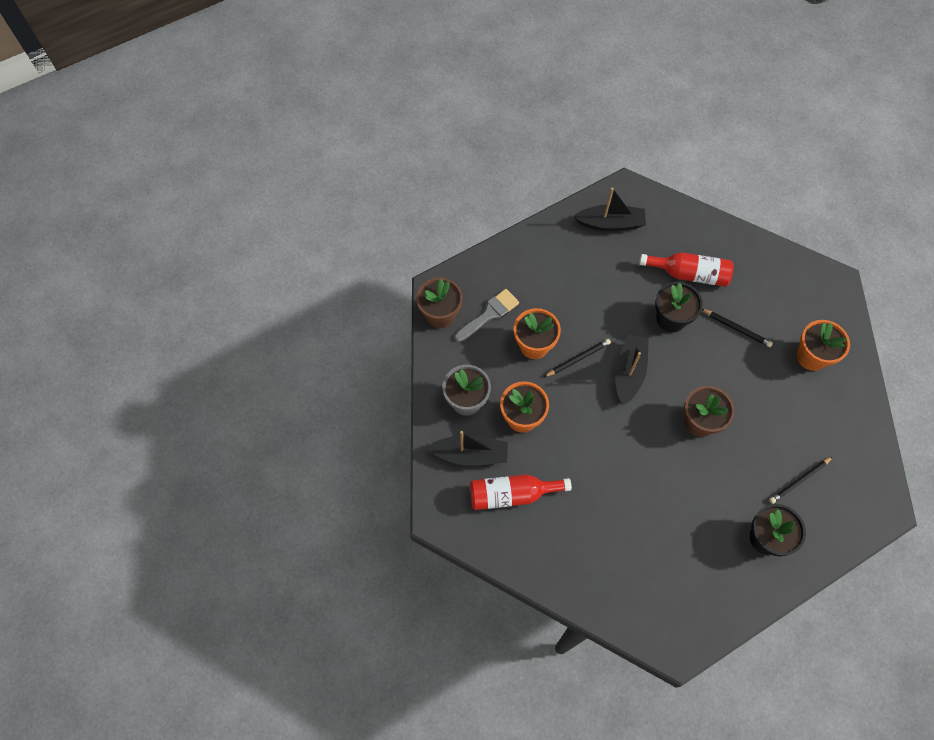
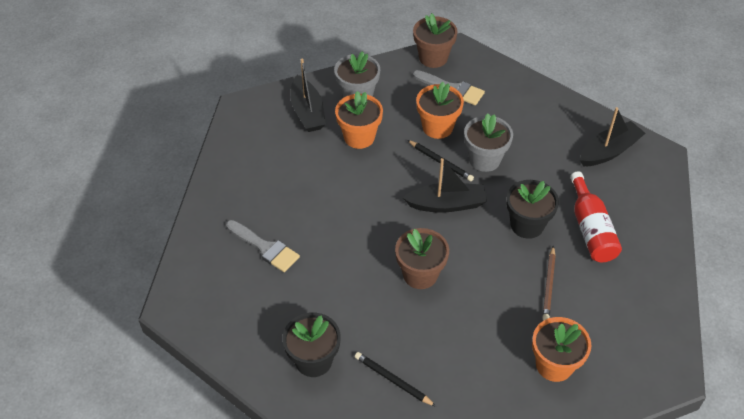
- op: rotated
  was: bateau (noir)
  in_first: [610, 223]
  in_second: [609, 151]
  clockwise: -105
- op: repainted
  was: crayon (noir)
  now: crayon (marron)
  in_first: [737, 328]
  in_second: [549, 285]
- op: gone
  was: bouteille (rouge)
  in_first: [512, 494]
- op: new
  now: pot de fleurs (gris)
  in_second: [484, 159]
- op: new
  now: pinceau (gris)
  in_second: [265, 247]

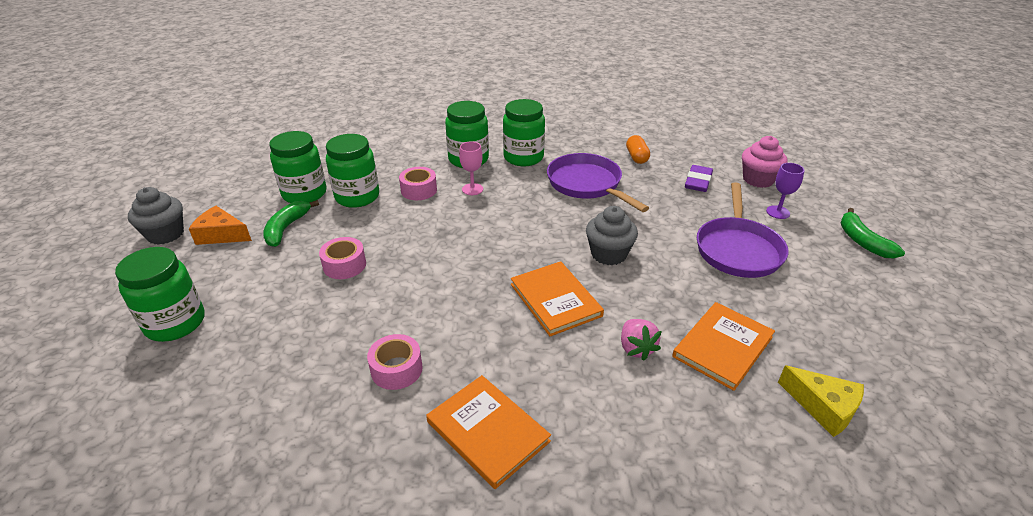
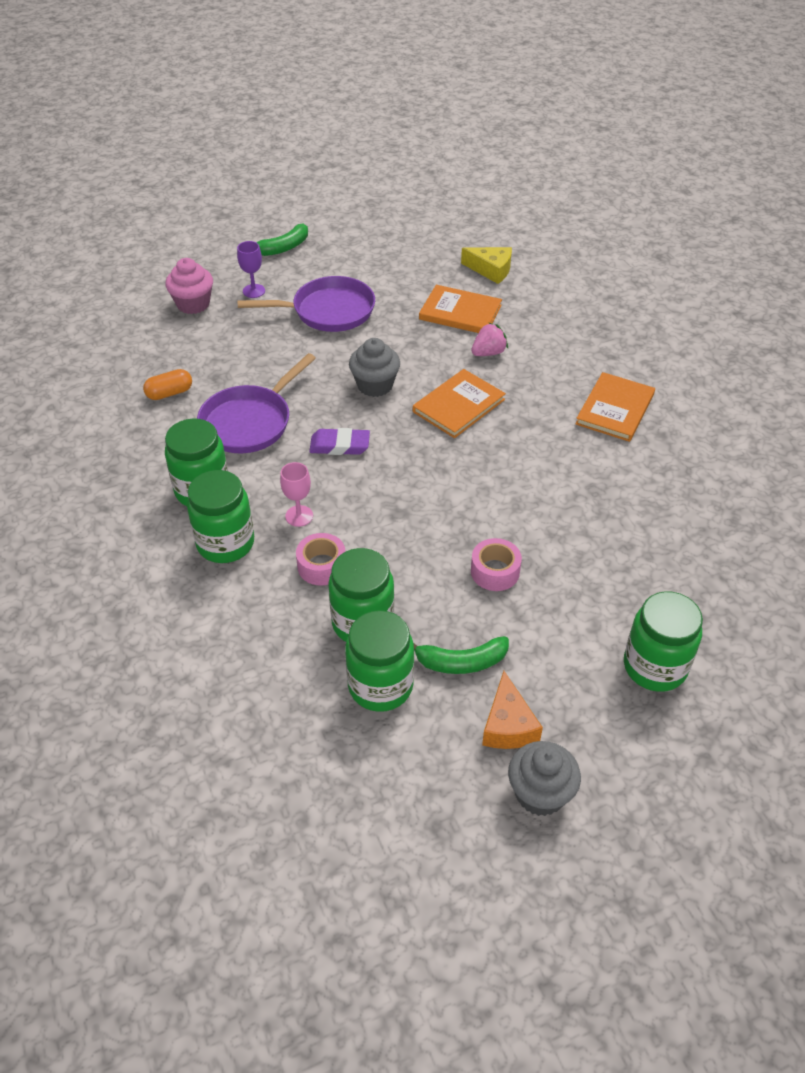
- op: shifted
  was: gomme (violet)
  in_first: [698, 182]
  in_second: [339, 445]
- op: gone
  was: ruban adhésif (rose)
  in_first: [396, 369]
- op: rotated
  was: fromage (jaune)
  in_first: [823, 407]
  in_second: [491, 270]
  clockwise: 90

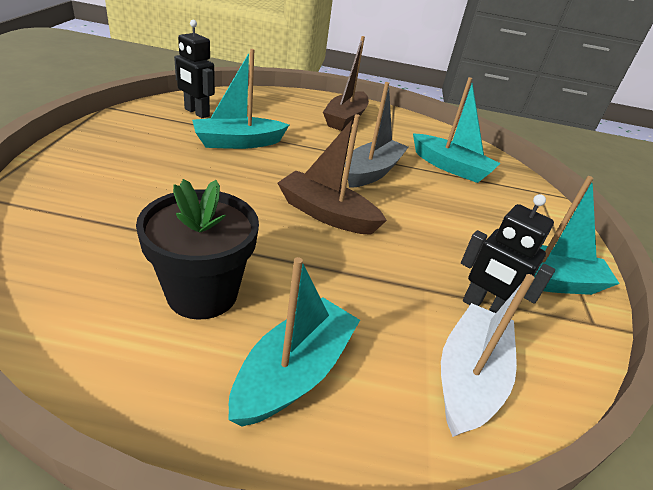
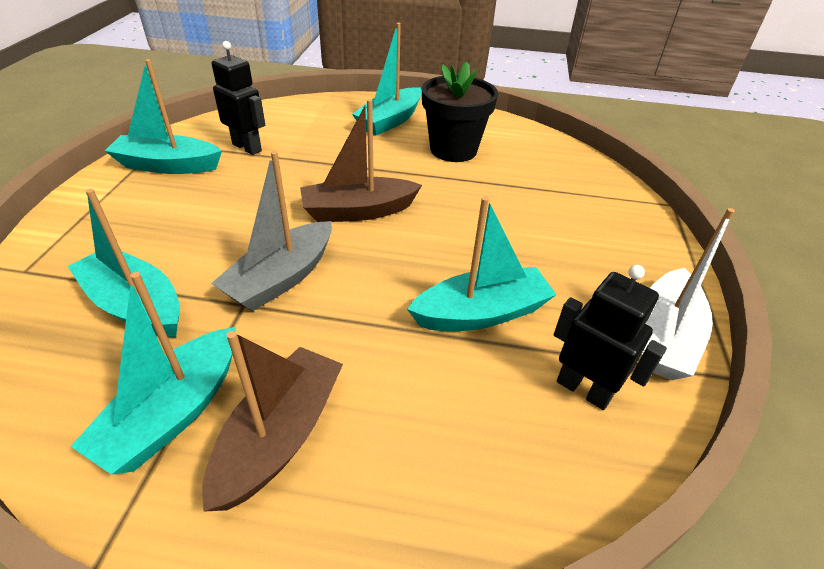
- op: rotated
  was: bateau (marron)
  in_first: [326, 214]
  in_second: [358, 211]
  clockwise: 135
- op: shifted
  was: bateau (blanc)
  in_first: [469, 378]
  in_second: [664, 337]
- op: new
  now: bateau (turquoise)
  in_second: [174, 412]

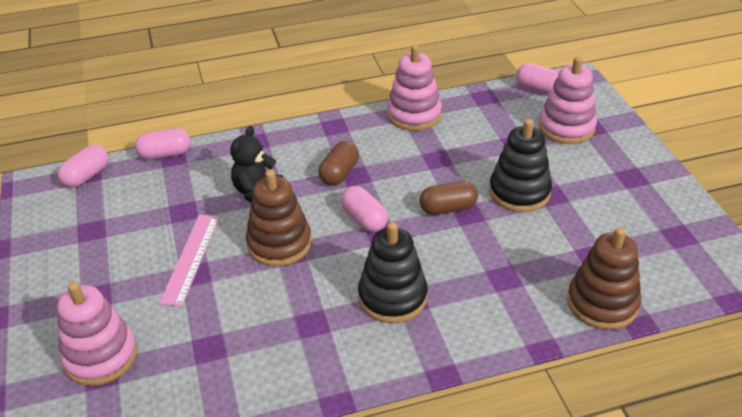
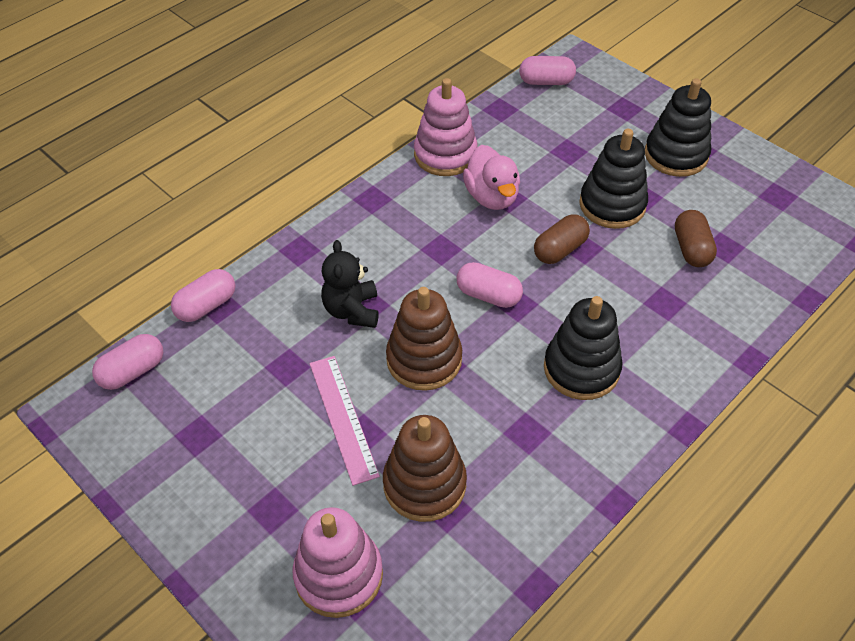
- op: gone
  was: jouet à empiler (rose)
  in_first: [566, 127]
- op: shifted
  was: gélule (marron)
  in_first: [339, 173]
  in_second: [691, 249]
- op: rotated
  was: gélule (rose)
  in_first: [86, 176]
  in_second: [132, 371]
  clockwise: 45
- op: shifted
  was: jouet à empiler (marron)
  in_first: [602, 303]
  in_second: [424, 484]
- op: new
  now: jouet à empiler (noir)
  in_second: [676, 155]
- op: new
  now: canard (rose)
  in_second: [491, 197]

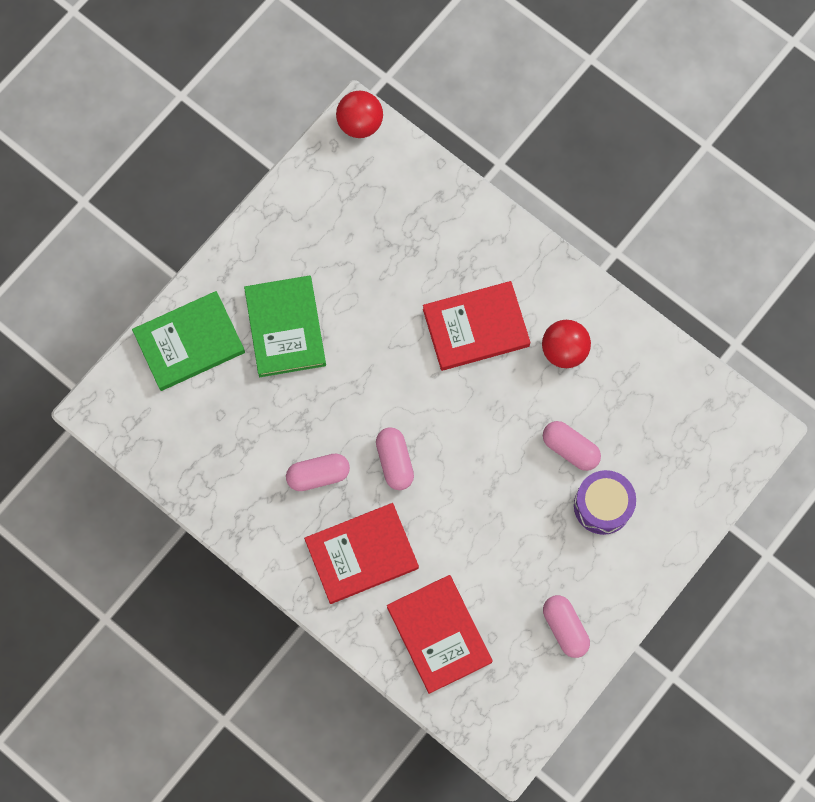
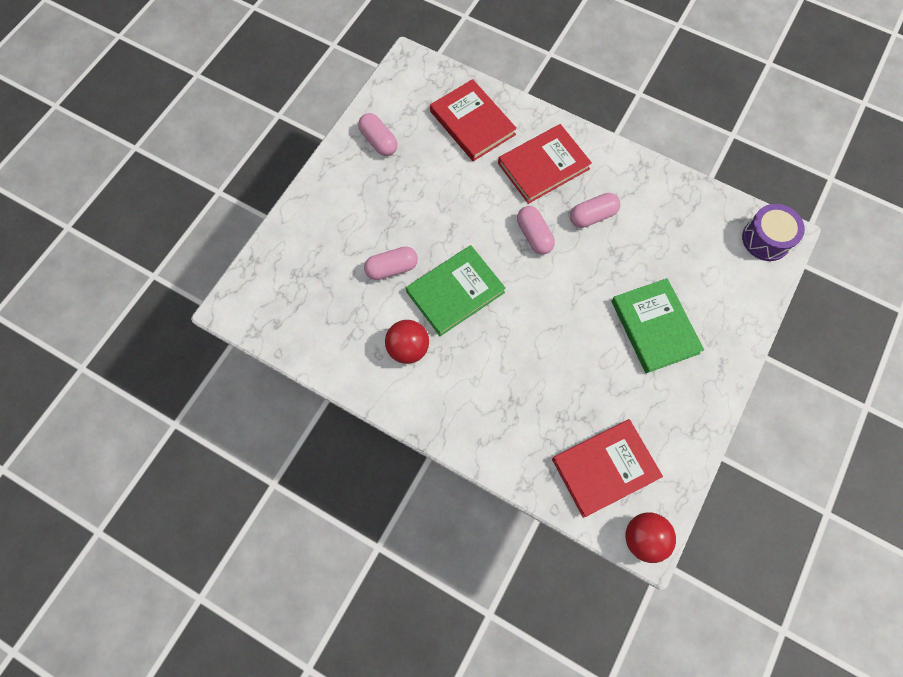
- op: shifted
  was: livre (rouge)
  in_first: [476, 327]
  in_second: [605, 468]
- op: shifted
  was: livre (vert)
  in_first: [189, 342]
  in_second: [455, 292]
- op: rotated
  was: gélule (rose)
  in_first: [570, 449]
  in_second: [392, 268]
  clockwise: -45
- op: shifted
  was: tambour (violet)
  in_first: [602, 505]
  in_second: [766, 239]

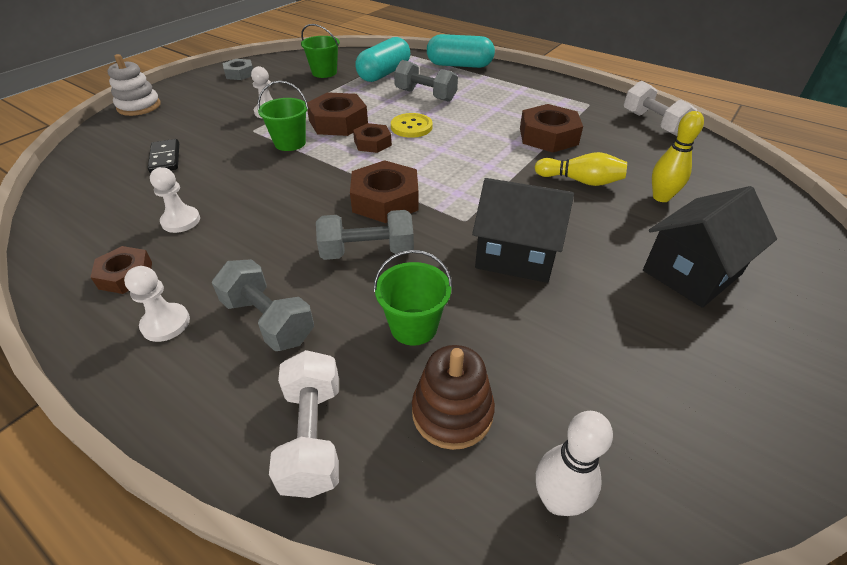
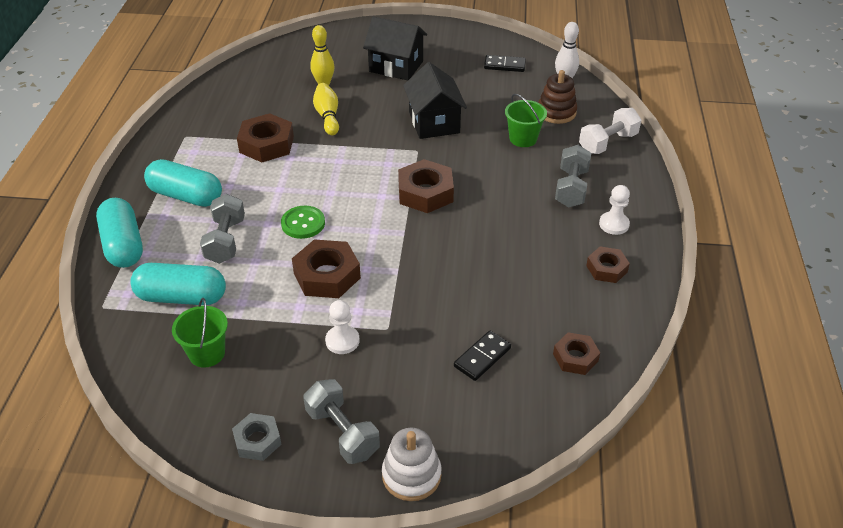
- op: gone
  was: seau (vert)
  in_first: [290, 143]
- op: gone
  was: haltère (blanc)
  in_first: [653, 123]
- op: repainted
  was: bouton (jaune)
  now: bouton (vert)
  in_first: [411, 127]
  in_second: [303, 223]
- op: shifted
  was: écrou (marron)
  in_first: [372, 143]
  in_second: [575, 357]
- op: gone
  was: pion (blanc)
  in_first: [181, 221]
- op: shifted
  was: haltère (gris)
  in_first: [367, 251]
  in_second: [342, 433]
- op: new
  now: domino (noir)
  in_second: [504, 65]
- op: new
  now: gélule (turquoise)
  in_second: [186, 196]

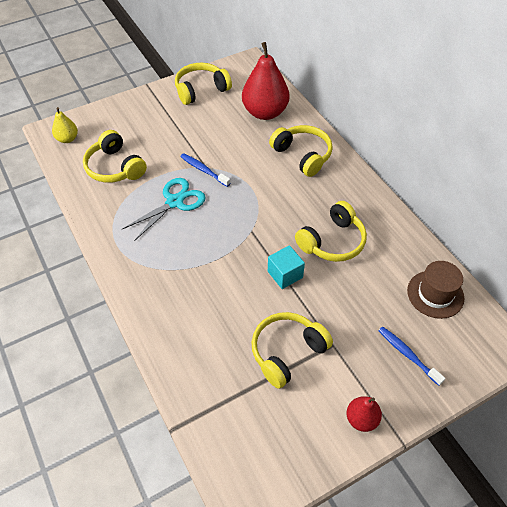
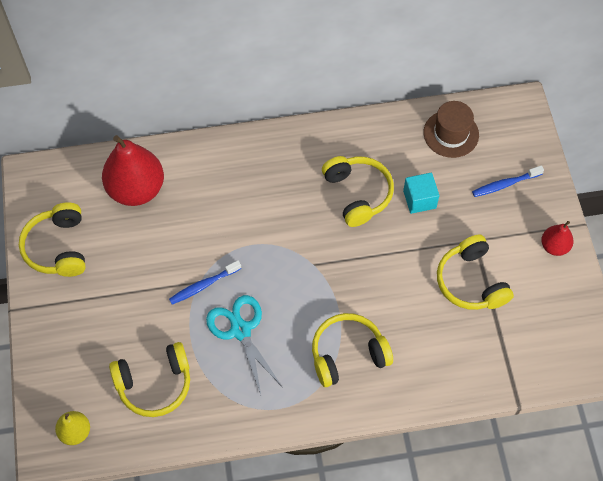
- op: shifted
  was: casque audio (jaune)
  in_first: [302, 155]
  in_second: [348, 354]
- op: shifted
  was: cube (turquoise)
  in_first: [285, 274]
  in_second: [419, 199]

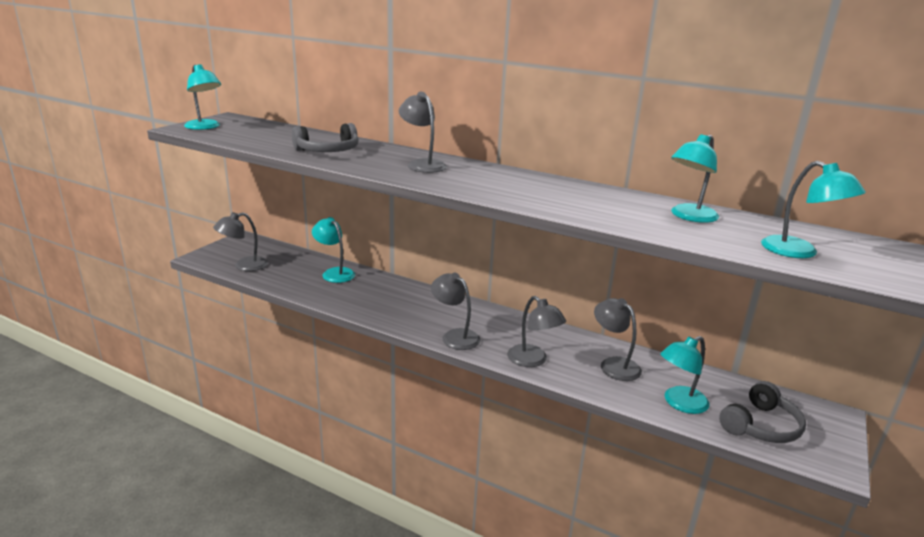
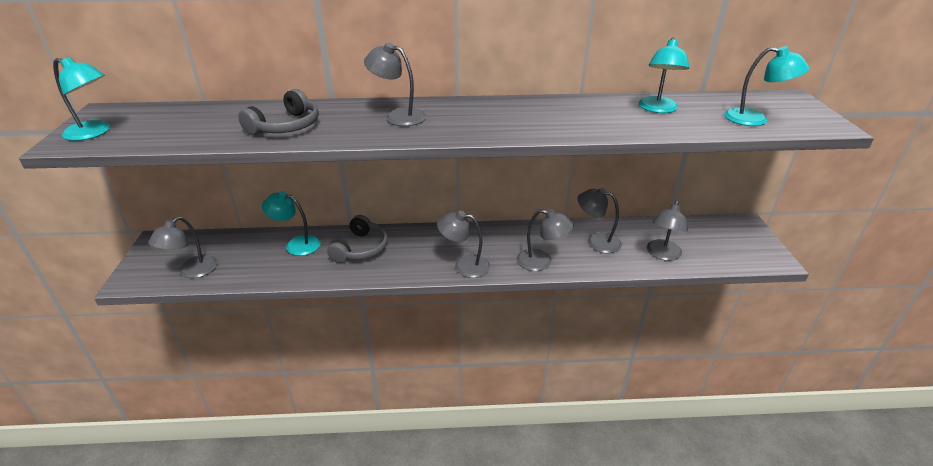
- op: repainted
  was: lampe (turquoise)
  now: lampe (gris)
  in_first: [679, 403]
  in_second: [662, 254]
- op: shifted
  was: casque audio (gris)
  in_first: [760, 426]
  in_second: [361, 248]

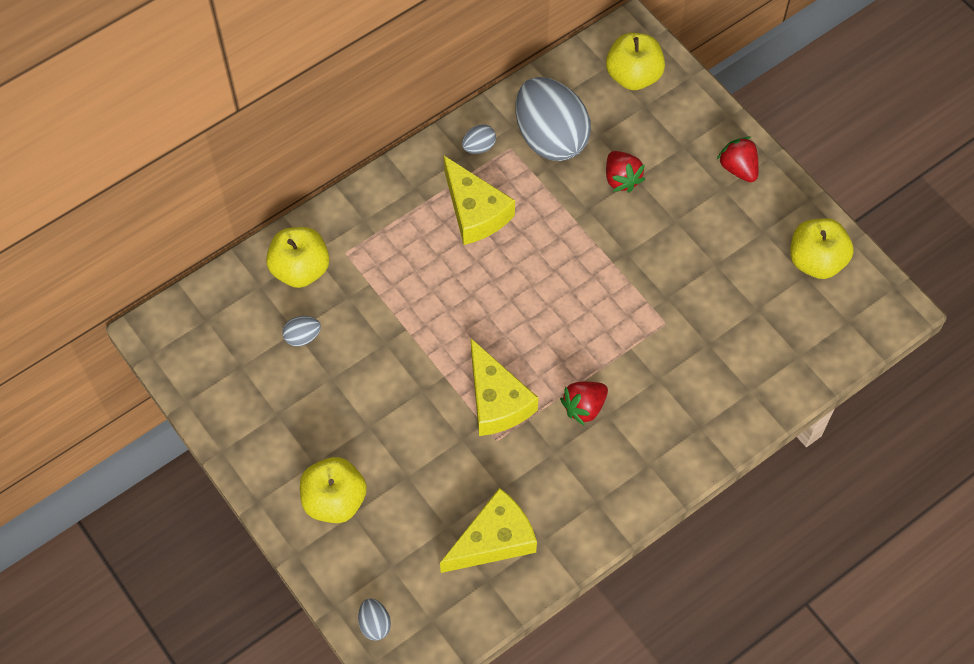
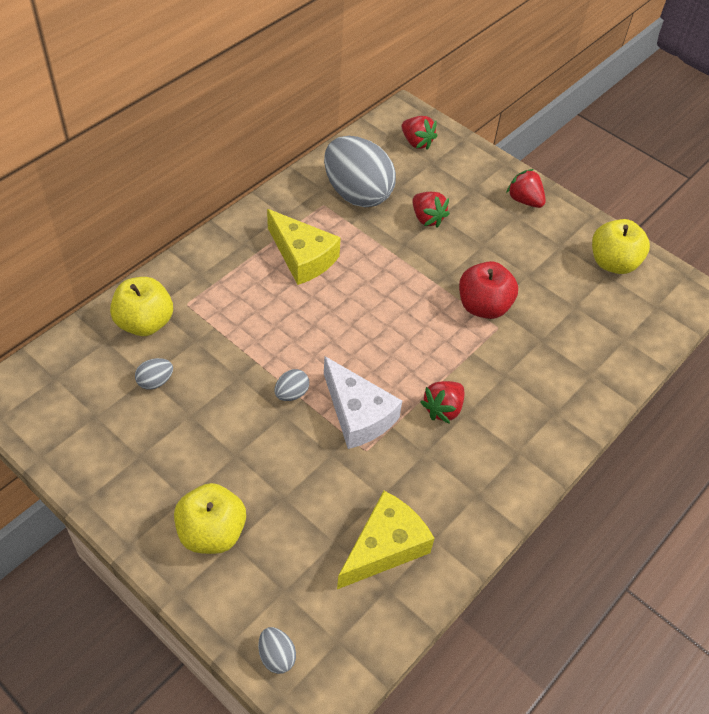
- op: swapped
  was: pomme (jaune)
  now: fraise (rouge)
  in_first: [633, 76]
  in_second: [416, 142]
- op: shifted
  was: œuf (gris)
  in_first: [479, 147]
  in_second: [291, 393]
- op: repainted
  was: fromage (jaune)
  now: fromage (blanc)
  in_first: [496, 400]
  in_second: [358, 414]
- op: new
  now: pomme (rouge)
  in_second: [483, 306]

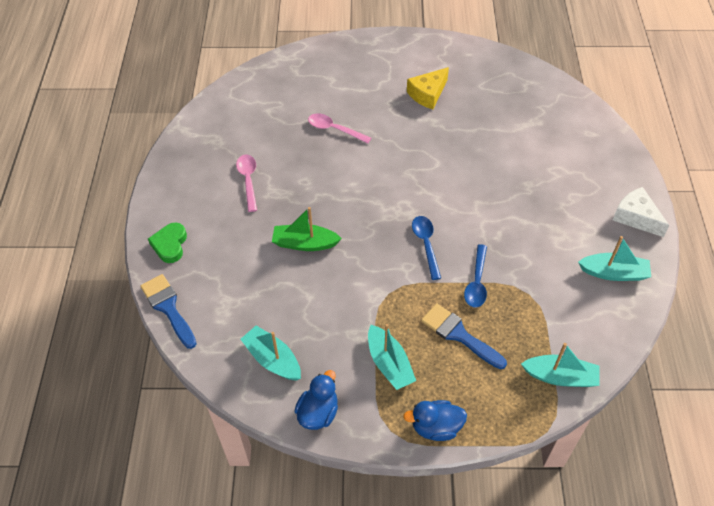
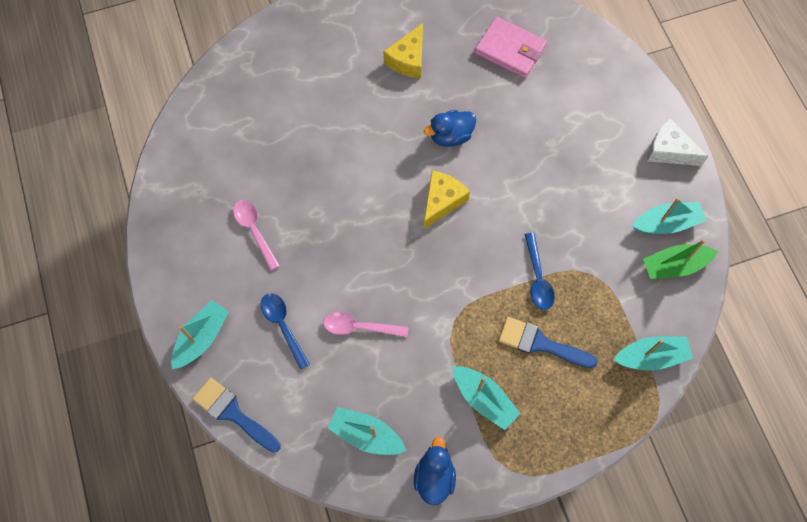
- op: shifted
  was: cuillère (rose)
  in_first: [334, 129]
  in_second: [359, 327]
- op: shifted
  was: bateau (vert)
  in_first: [305, 243]
  in_second: [674, 265]
- op: shifted
  was: cuillère (bleu)
  in_first: [426, 244]
  in_second: [283, 326]
- op: swapped
  was: cœur (vert)
  now: bateau (turquoise)
  in_first: [170, 245]
  in_second: [202, 338]
- op: shifted
  was: canard (bleu)
  in_first: [436, 427]
  in_second: [450, 136]
- op: new
  now: portefeuille (rose)
  in_second: [510, 50]
- op: new
  now: fromage (jaune)
  in_second: [442, 201]

